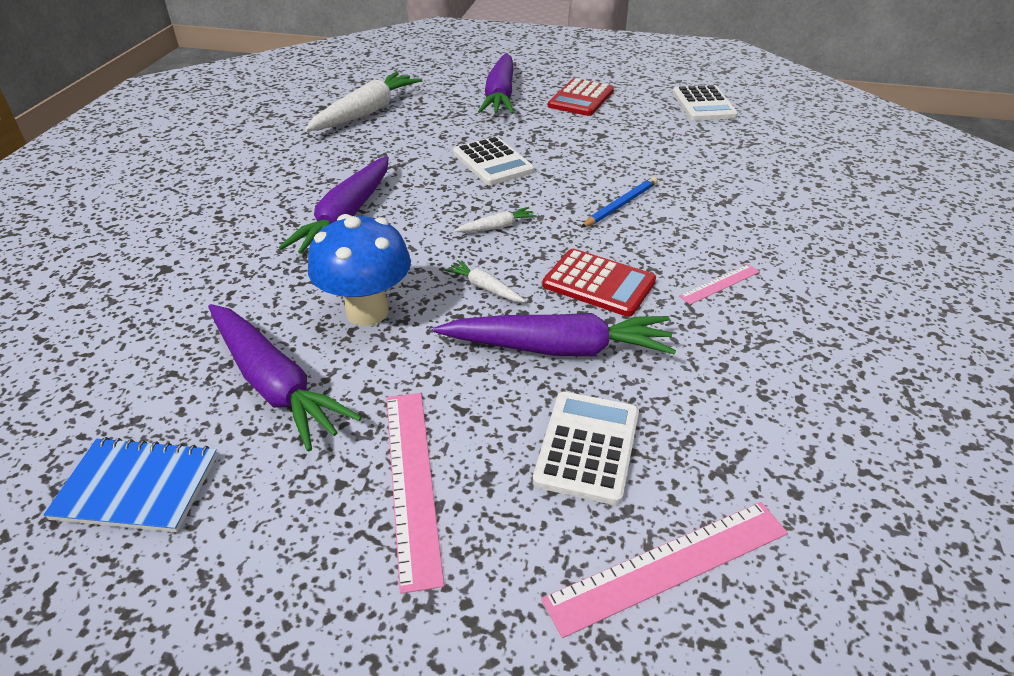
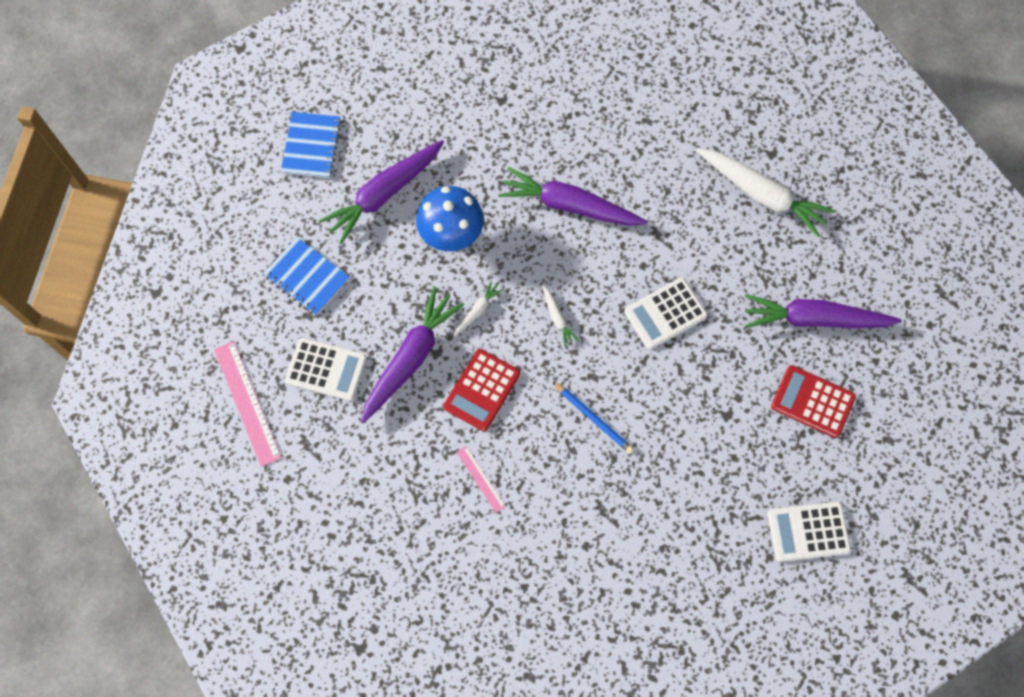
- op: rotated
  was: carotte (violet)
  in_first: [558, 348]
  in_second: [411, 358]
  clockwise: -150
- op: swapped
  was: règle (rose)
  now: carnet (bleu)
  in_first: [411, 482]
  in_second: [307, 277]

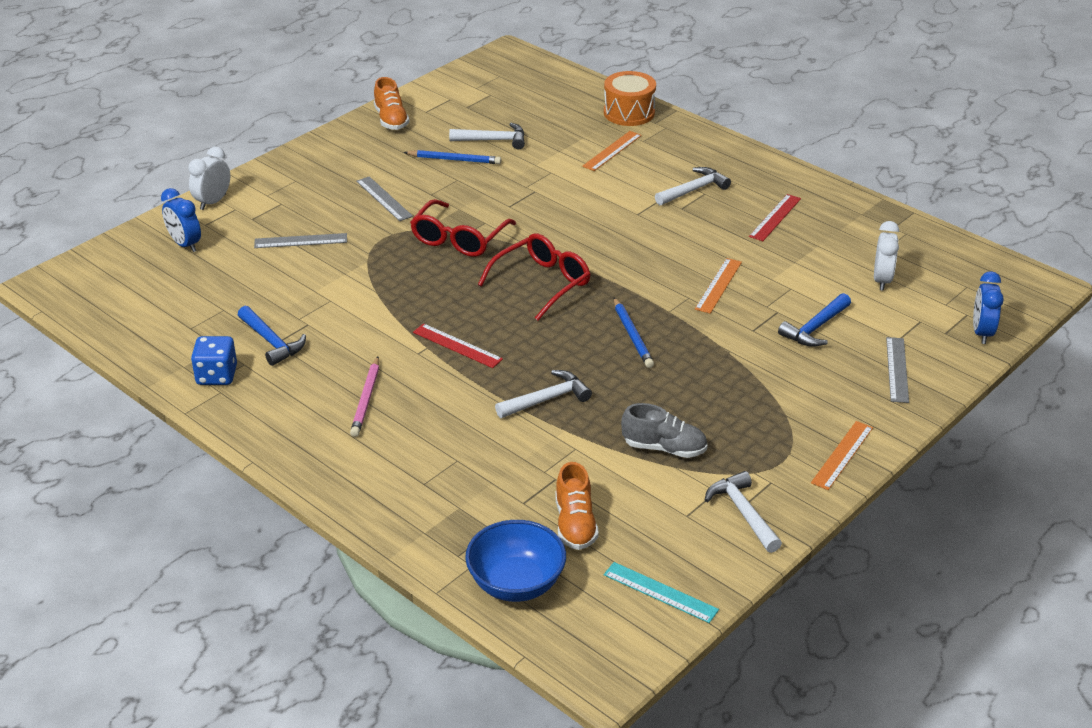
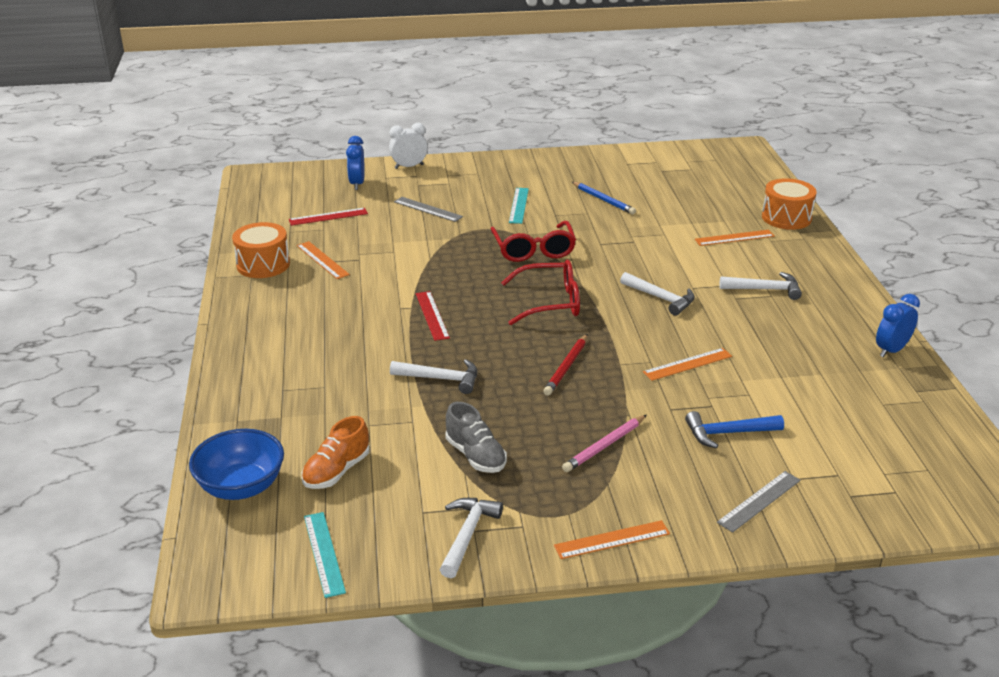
- op: gone
  was: chaussure (orange)
  in_first: [391, 120]
- op: shifted
  was: marteau (blanc)
  in_first: [493, 140]
  in_second: [661, 298]
- op: repainted
  was: règle (gris)
  now: règle (turquoise)
  in_first: [383, 199]
  in_second: [518, 205]
- op: shifted
  was: règle (rouge)
  in_first: [775, 217]
  in_second: [328, 216]
- op: rotated
  was: lunettes (rouge)
  in_first: [459, 238]
  in_second: [533, 250]
  clockwise: -75
- op: gone
  was: réveil (blanc)
  in_first: [882, 280]
- op: shifted
  was: réveil (bleu)
  in_first: [981, 333]
  in_second: [891, 350]
- op: repainted
  was: crayon (bleu)
  now: crayon (rouge)
  in_first: [632, 335]
  in_second: [566, 367]
- op: swapped
  was: marteau (bleu)
  now: règle (orange)
  in_first: [271, 342]
  in_second: [322, 260]
- op: swapped
  was: dé (bleu)
  now: tambour (orange)
  in_first: [217, 375]
  in_second: [263, 264]
- op: shifted
  was: crayon (rose)
  in_first: [366, 399]
  in_second: [604, 446]

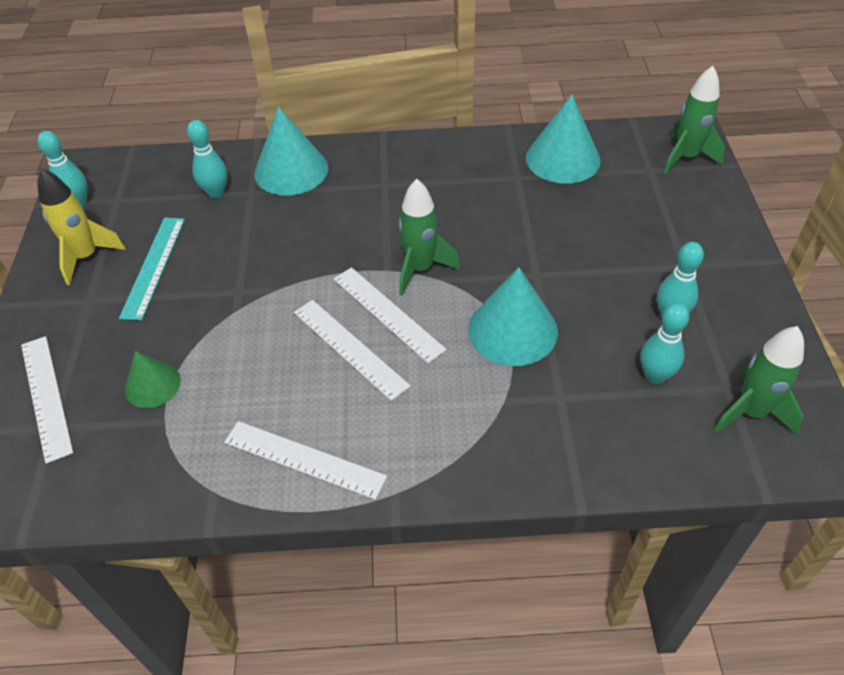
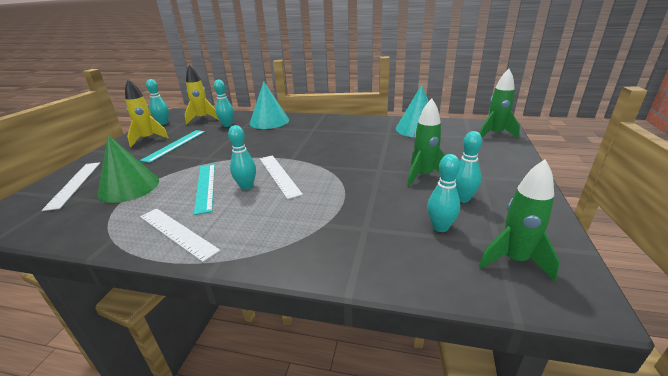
- op: shifted
  was: fusée (vert)
  in_first: [420, 269]
  in_second: [423, 175]
- op: gone
  was: cône (turquoise)
  in_first: [512, 330]
- op: swapped
  was: règle (blanc)
  now: quille (turquoise)
  in_first: [350, 348]
  in_second: [246, 186]
- op: scaled
  was: cône (vert)
  in_first: [152, 385]
  in_second: [129, 187]
  ratio: 1.68
- op: new
  now: fusée (jaune)
  in_second: [202, 119]
- op: new
  now: règle (turquoise)
  in_second: [205, 187]

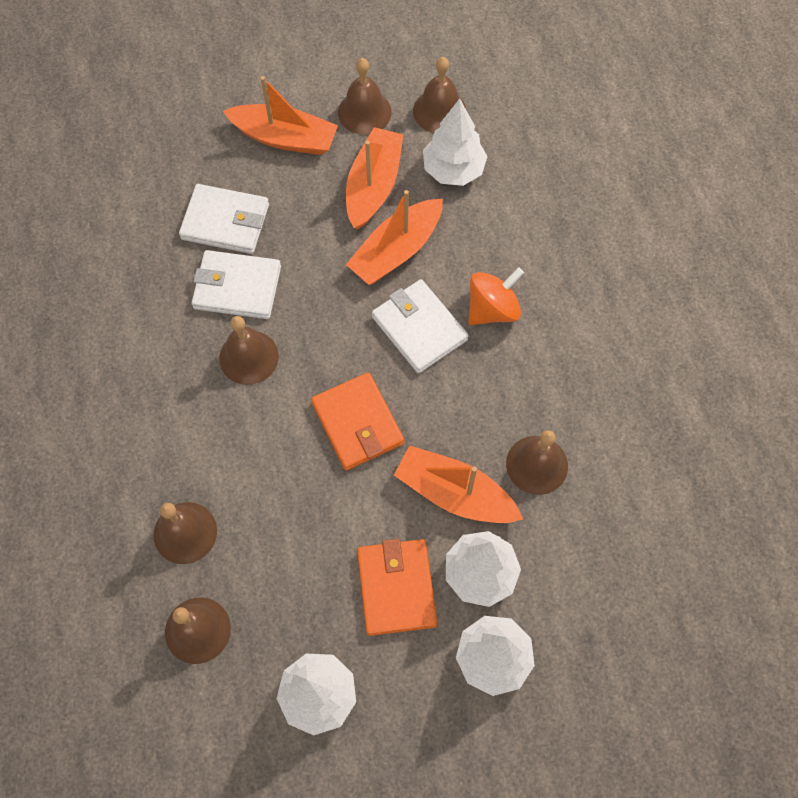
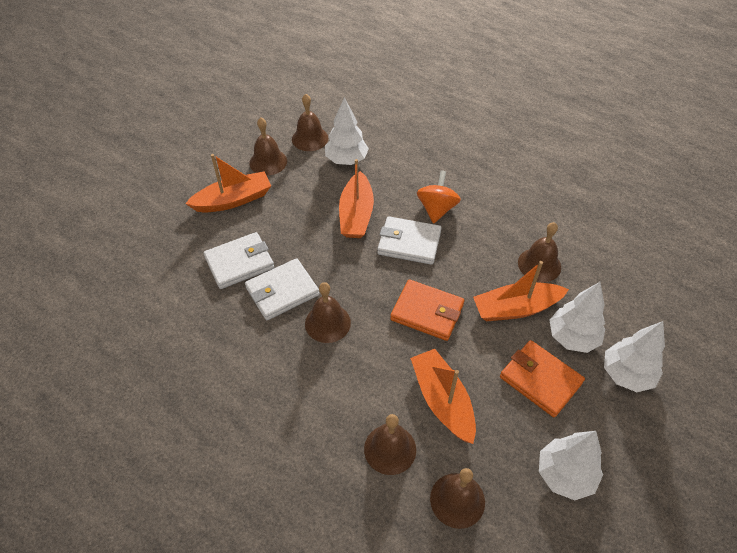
- op: shifted
  was: bateau (orange)
  in_first: [373, 186]
  in_second: [442, 400]

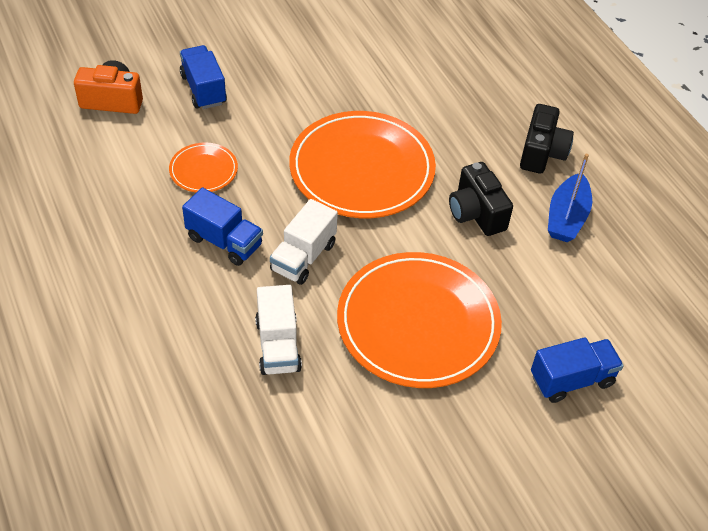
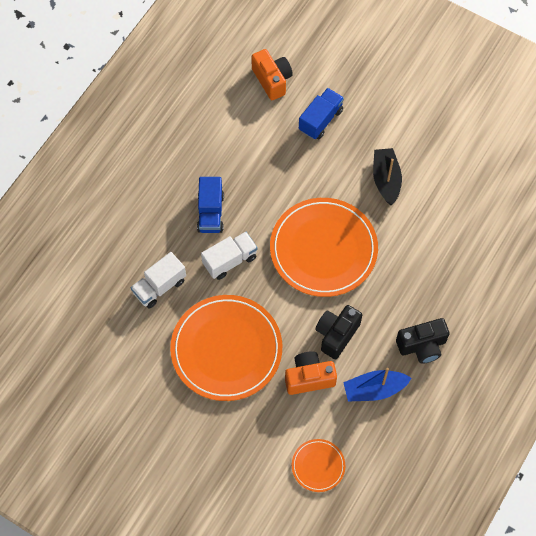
- op: shifted
  was: assiette (orange)
  in_first: [203, 170]
  in_second: [318, 466]
- op: rotated
  was: camion (blanc)
  in_first: [303, 257]
  in_second: [230, 260]
  clockwise: 150
- op: gone
  was: camion (bleu)
  in_first: [571, 380]
- op: new
  now: bateau (noir)
  in_second: [386, 180]
- op: new
  now: appareil photo (orange)
  in_second: [309, 378]

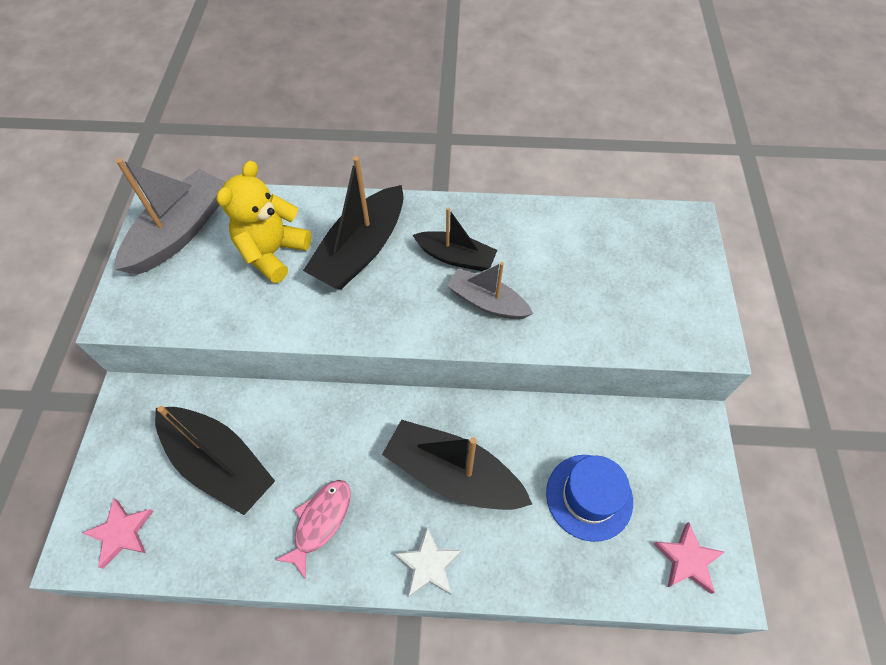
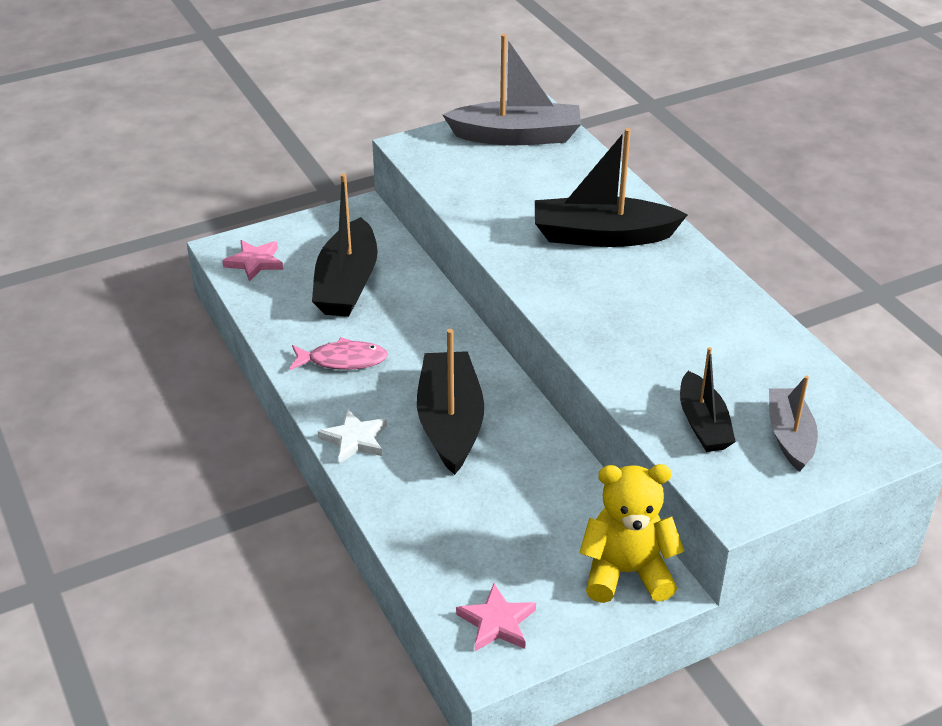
- op: shifted
  was: ours en peluche (jaune)
  in_first: [273, 253]
  in_second: [626, 572]
- op: shifted
  was: bateau (noir)
  in_first: [456, 257]
  in_second: [703, 424]
- op: shifted
  was: bateau (gris)
  in_first: [487, 302]
  in_second: [789, 436]
- op: gone
  was: chapeau (bleu)
  in_first: [589, 497]

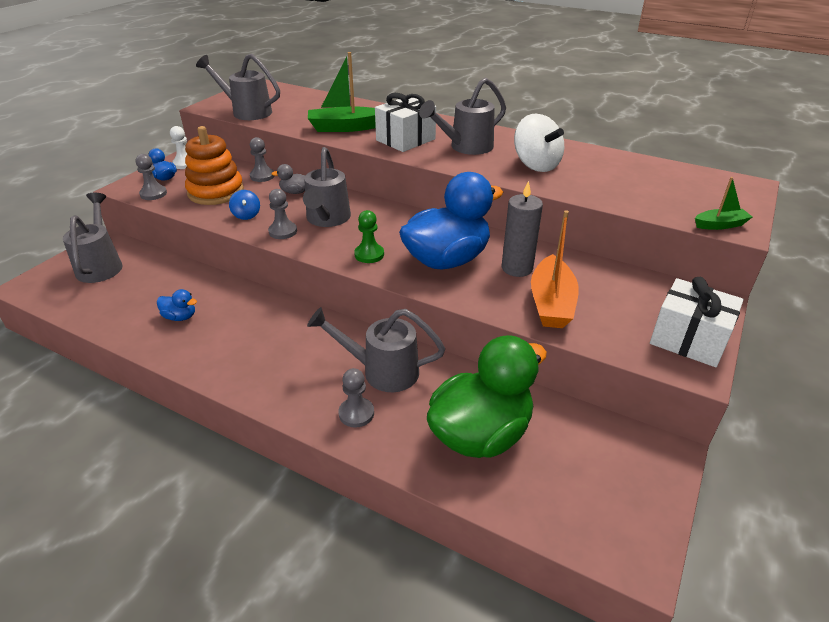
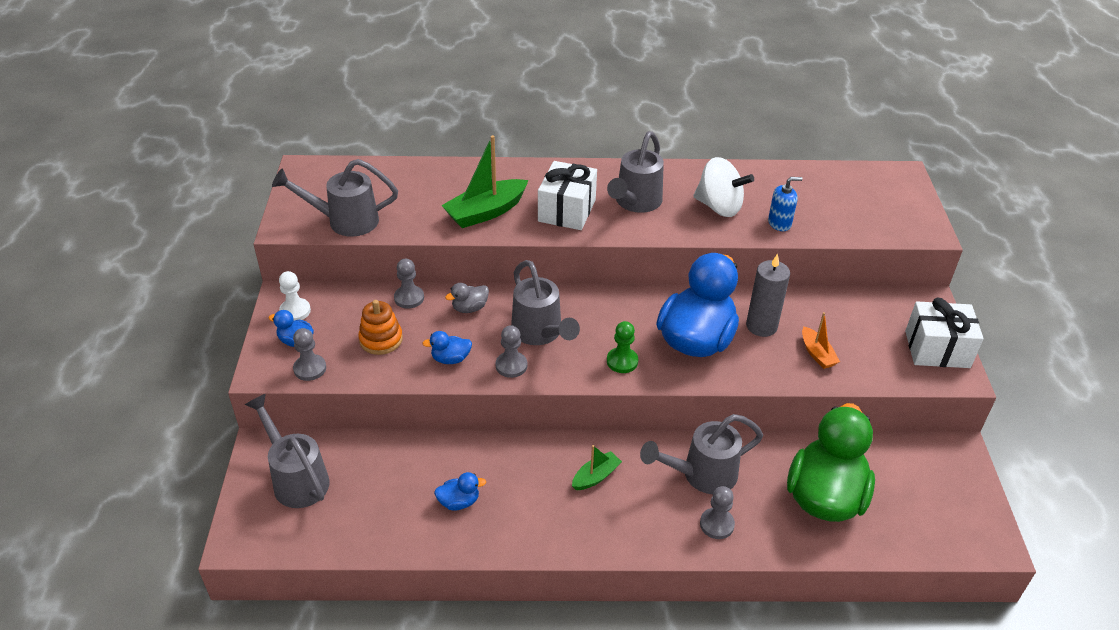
- op: scaled
  was: jouet à empiler (orange)
  in_first: [216, 192]
  in_second: [381, 339]
  ratio: 0.64
- op: shifted
  was: bateau (vert)
  in_first: [720, 225]
  in_second: [596, 476]
- op: swapped
  was: toupie (bleu)
  now: canard (bleu)
  in_first: [246, 215]
  in_second: [450, 359]
- op: scaled
  was: bateau (orange)
  in_first: [551, 303]
  in_second: [817, 354]
  ratio: 0.55
- op: new
  now: distributeur de savon (bleu)
  in_second: [779, 223]

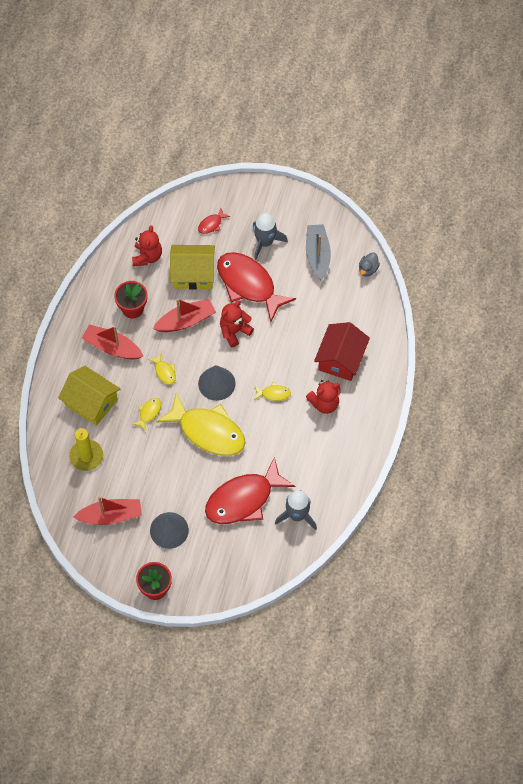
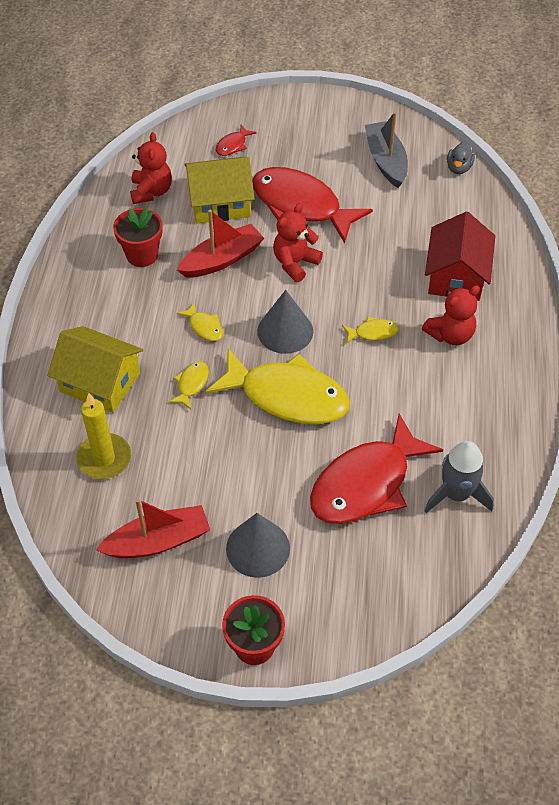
- op: gone
  was: fusée (gris)
  in_first: [265, 242]
- op: gone
  was: bateau (rouge)
  in_first: [112, 347]

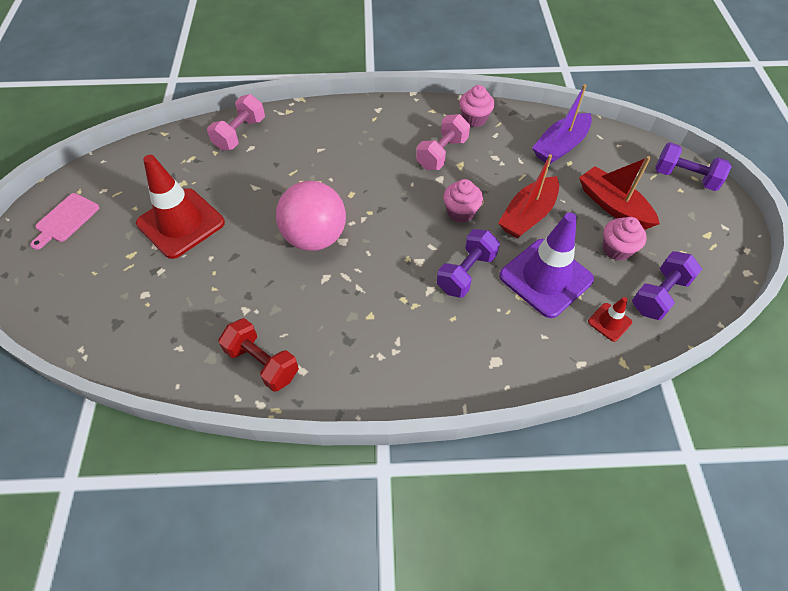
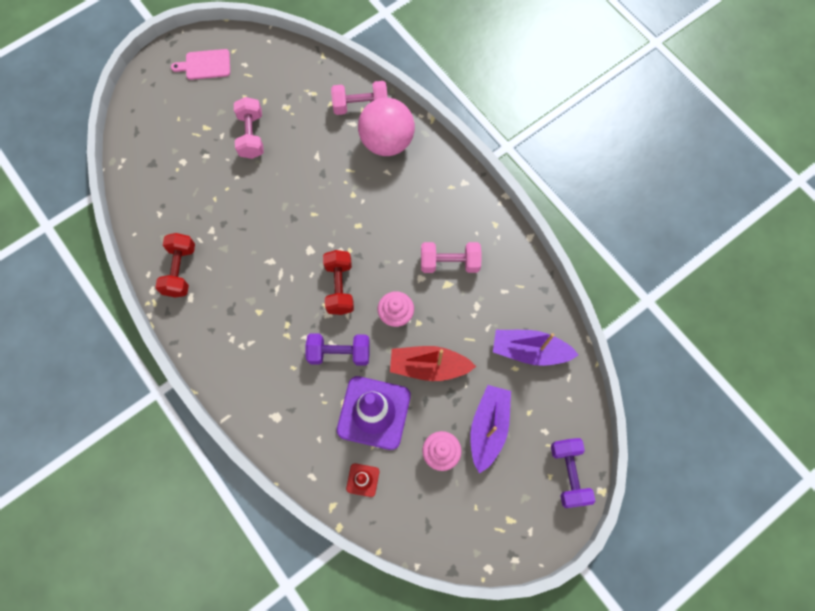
- op: gone
  was: muffin (rose)
  in_first: [474, 119]
- op: swapped
  was: cône de chantier (rouge)
  now: haltère (rose)
  in_first: [181, 223]
  in_second: [251, 135]
- op: repainted
  was: bateau (rouge)
  now: bateau (violet)
  in_first: [613, 206]
  in_second: [488, 428]
- op: shifted
  was: balle (rose)
  in_first: [315, 237]
  in_second: [387, 141]
- op: gone
  was: haltère (violet)
  in_first: [659, 295]
- op: new
  now: haltère (rouge)
  in_second: [339, 287]

